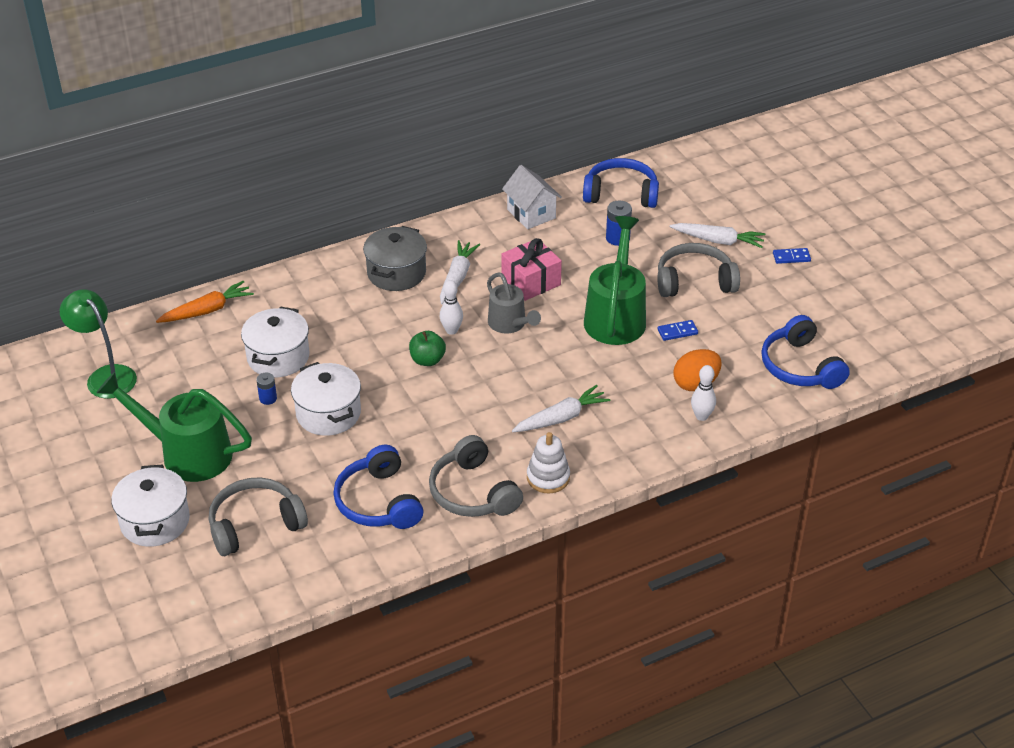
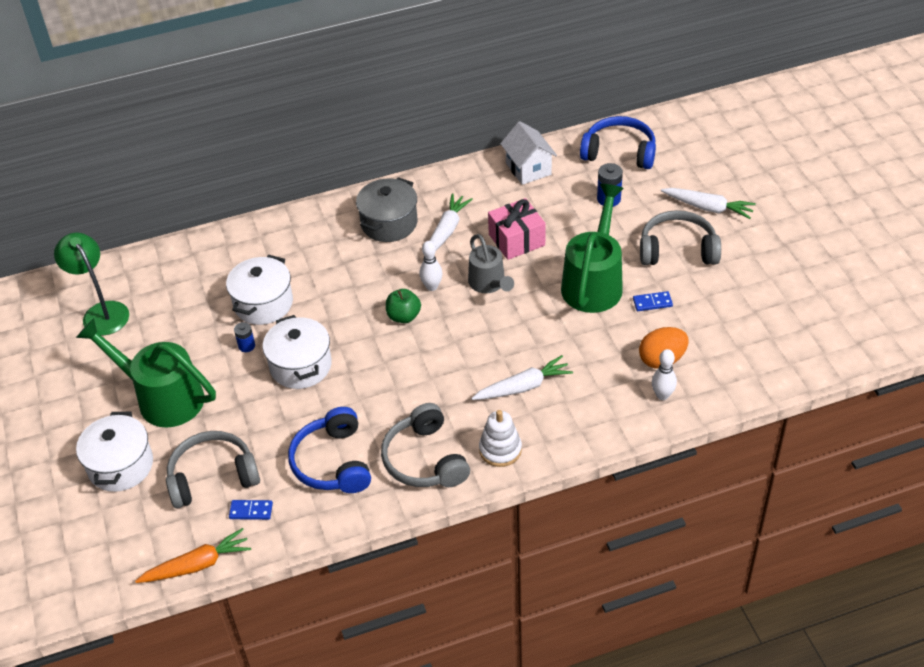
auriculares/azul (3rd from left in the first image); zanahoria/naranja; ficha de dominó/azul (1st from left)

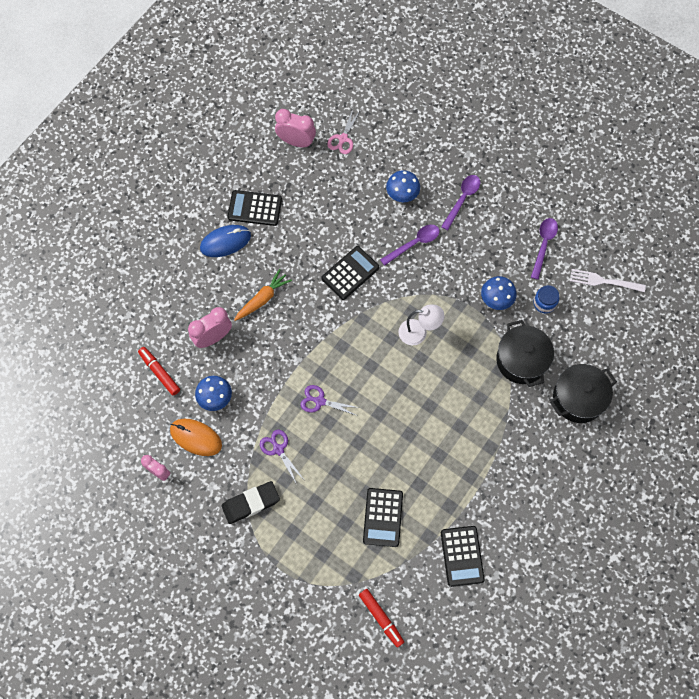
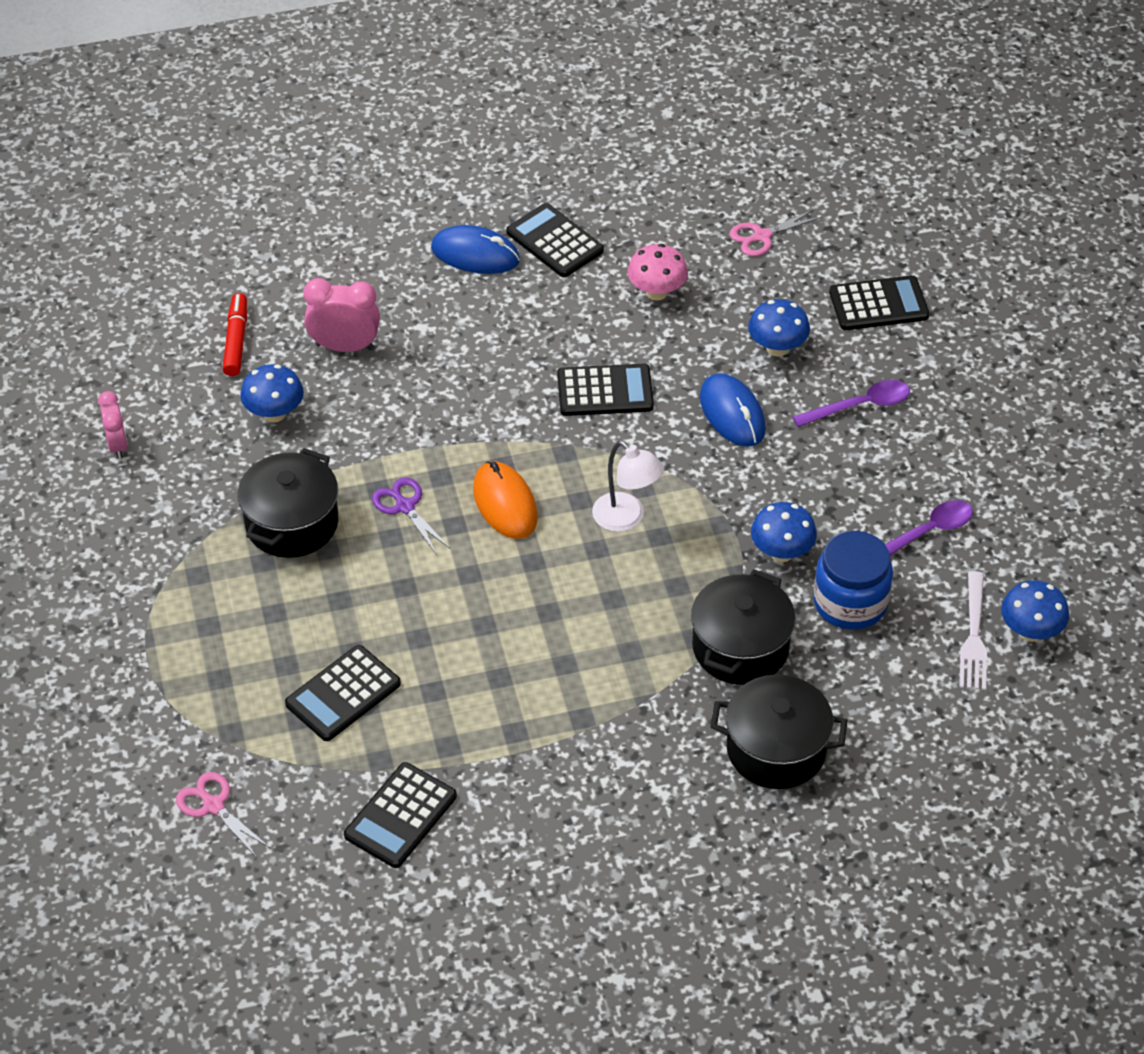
goma de borrar/negro; zanahoria/naranja; despertador/rosa (3rd from left in the first image); seta/rosa; calculadora/negro (5th from left); seta/azul (4th from left); ratón/naranja; olla/negro (1st from left); tijeras/rosa (1st from left); ratón/azul (2nd from left); tenedor/blanco; tarro/azul

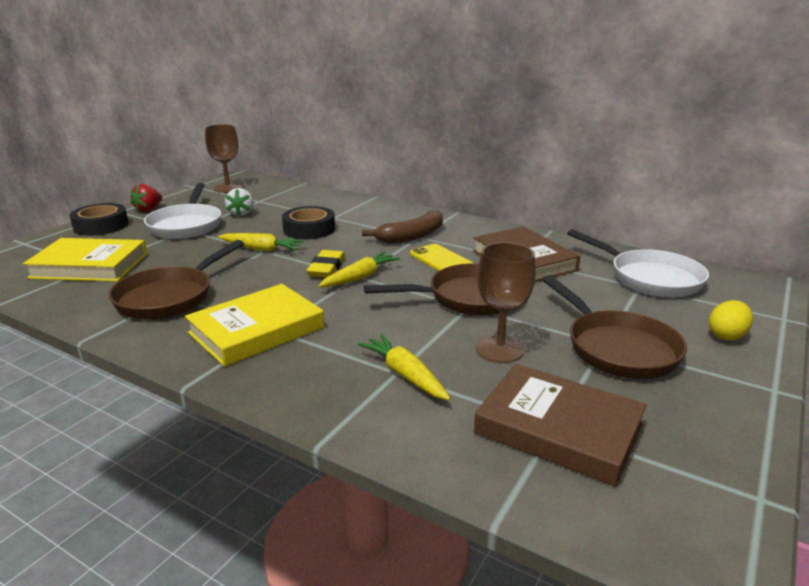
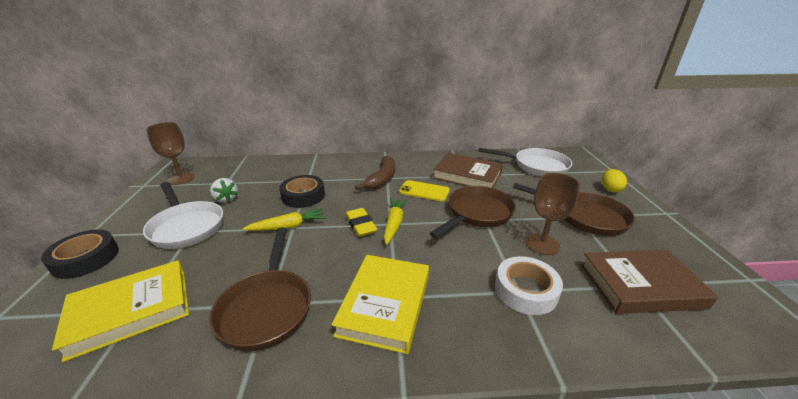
fresa/rojo; cinta adhesiva/blanco

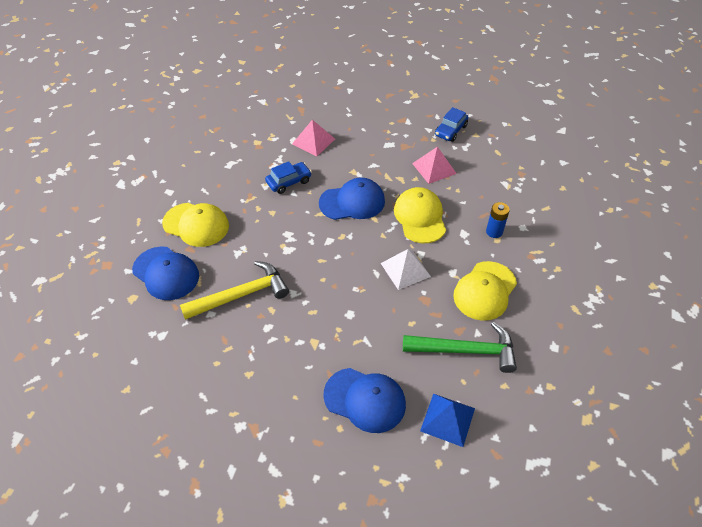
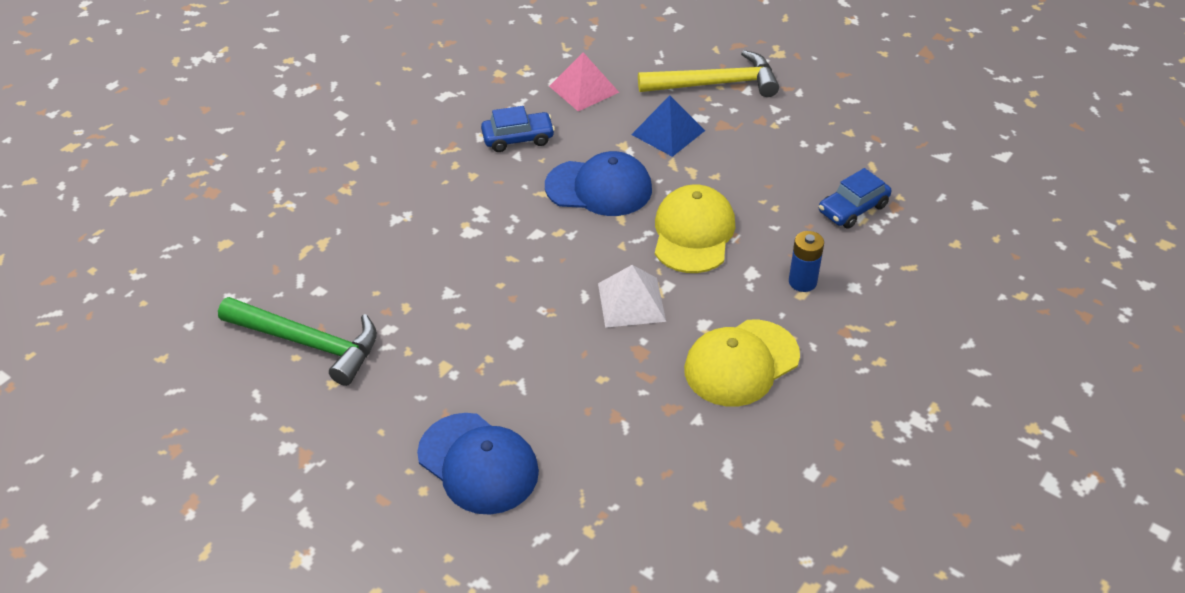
gorra/azul (1st from left in the first image); gorra/amarillo (1st from left in the first image); pirámide/rosa (2nd from left in the first image); martillo/amarillo; martillo/verde; pirámide/azul; coche/azul (2nd from left)

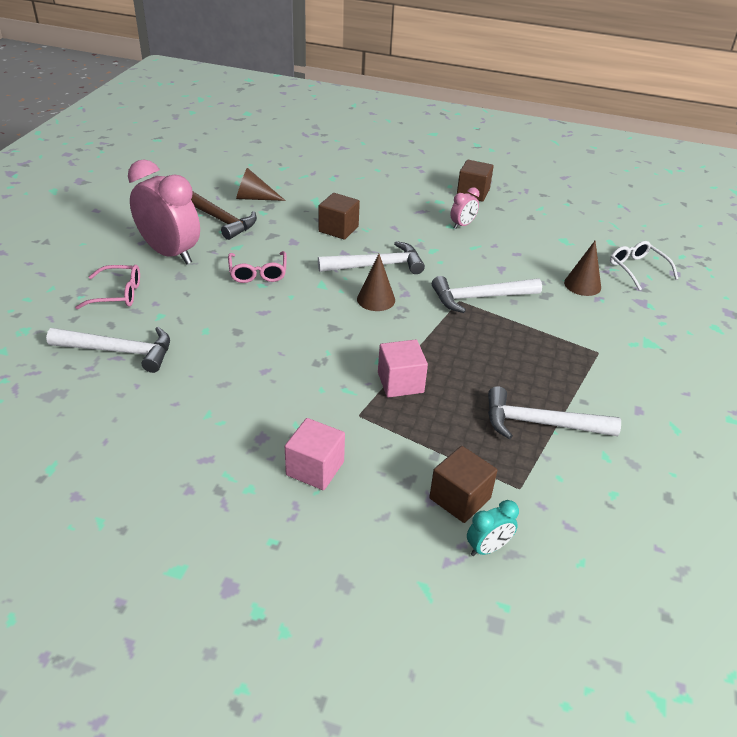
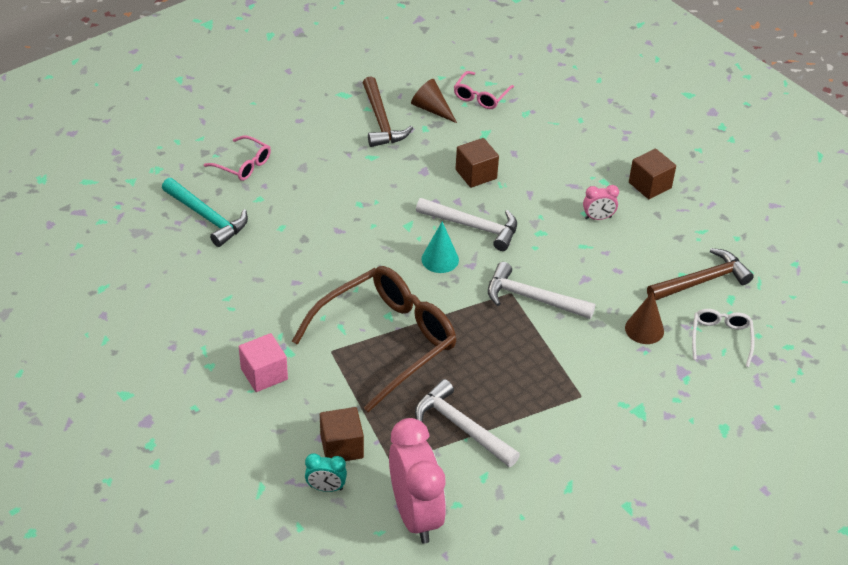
martillo/marrón (2nd from left); despertador/rosa (1st from left); gafas/rosa (2nd from left); gafas/marrón; martillo/turquesa; cono/turquesa

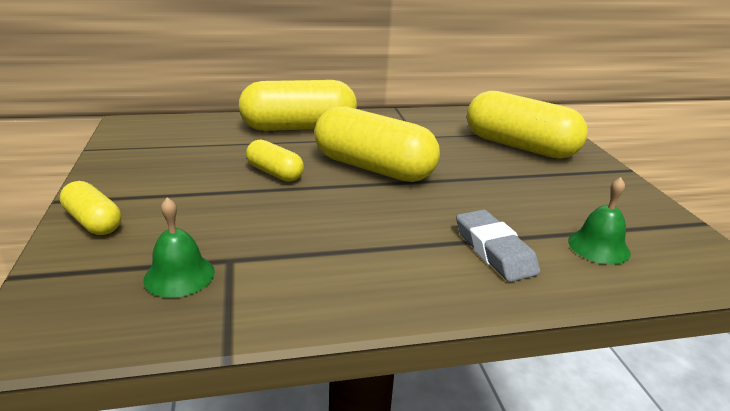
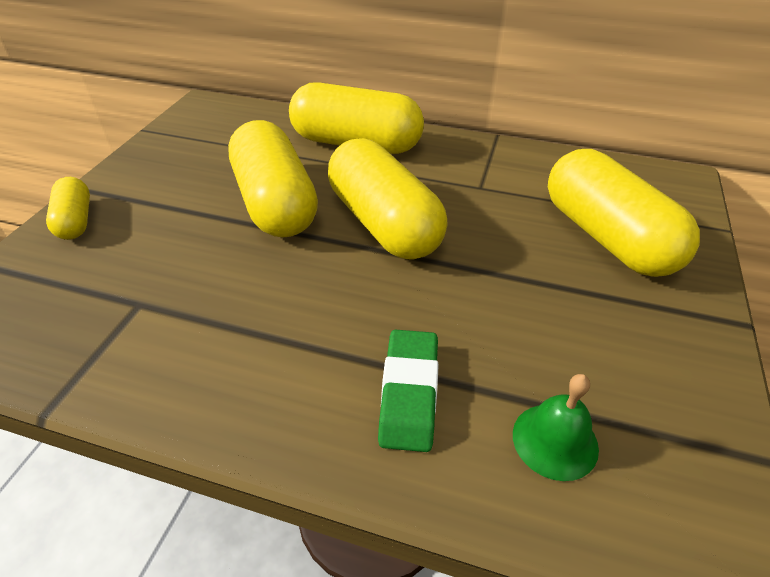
campana/verde (1st from left in the first image); goma de borrar/verde; cápsula/amarillo (2nd from left)

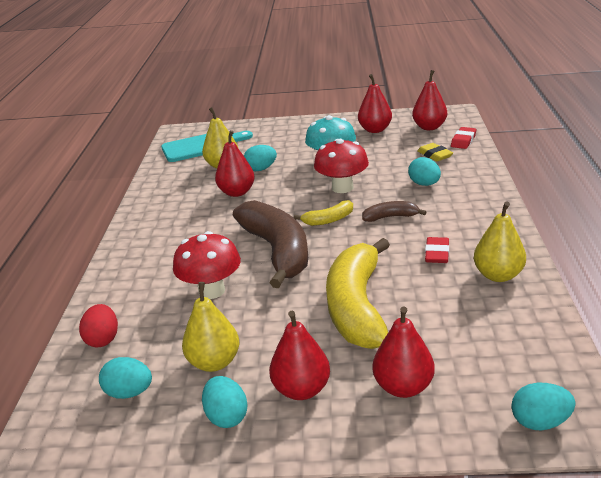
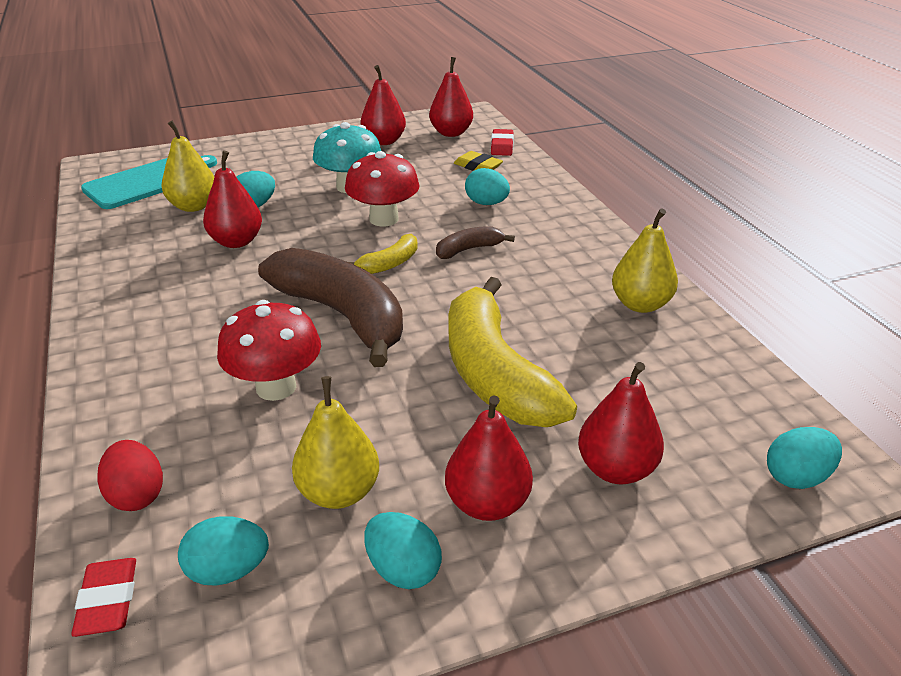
goma de borrar/rojo (1st from left)

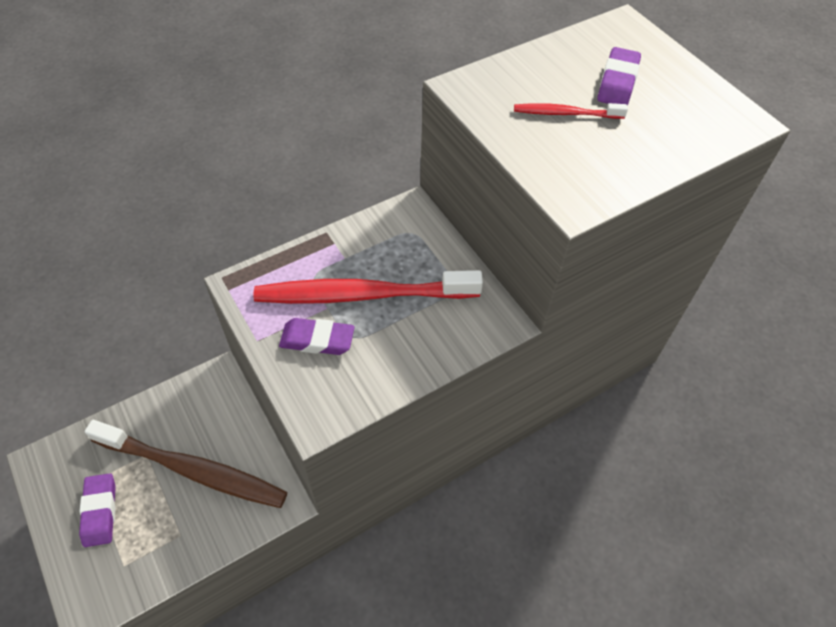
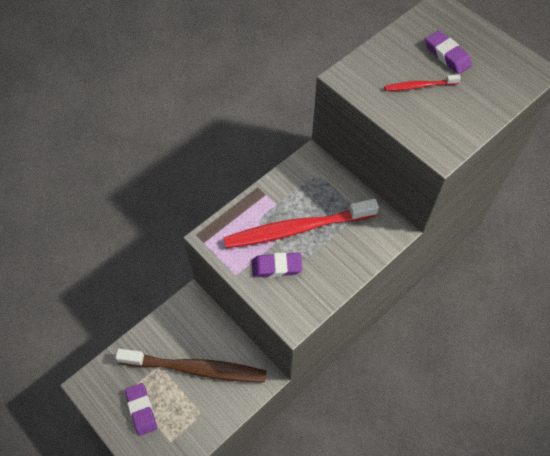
goma de borrar/morado (3rd from left)

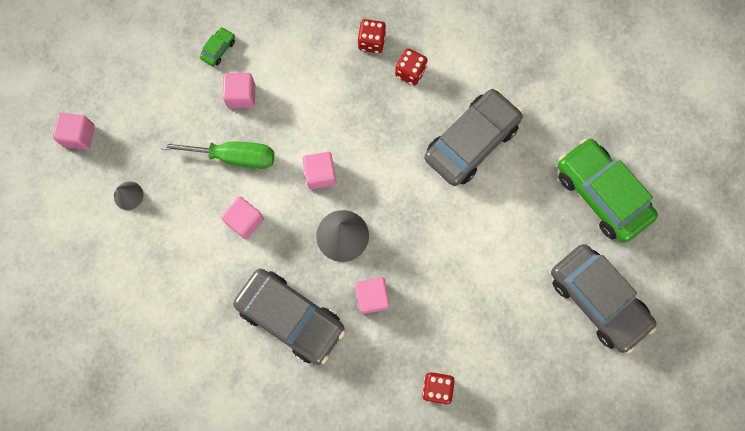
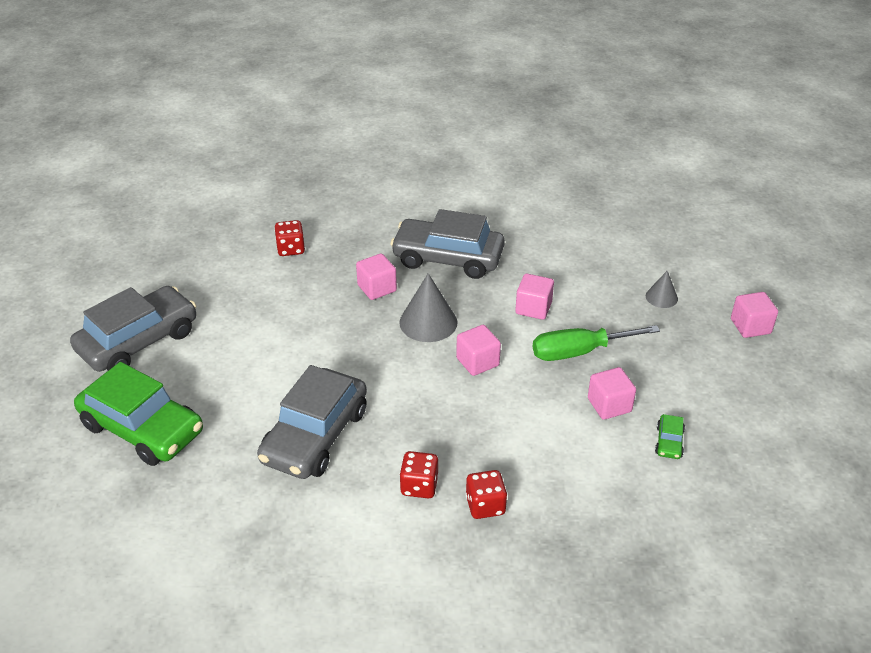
coche/gris (1st from left)

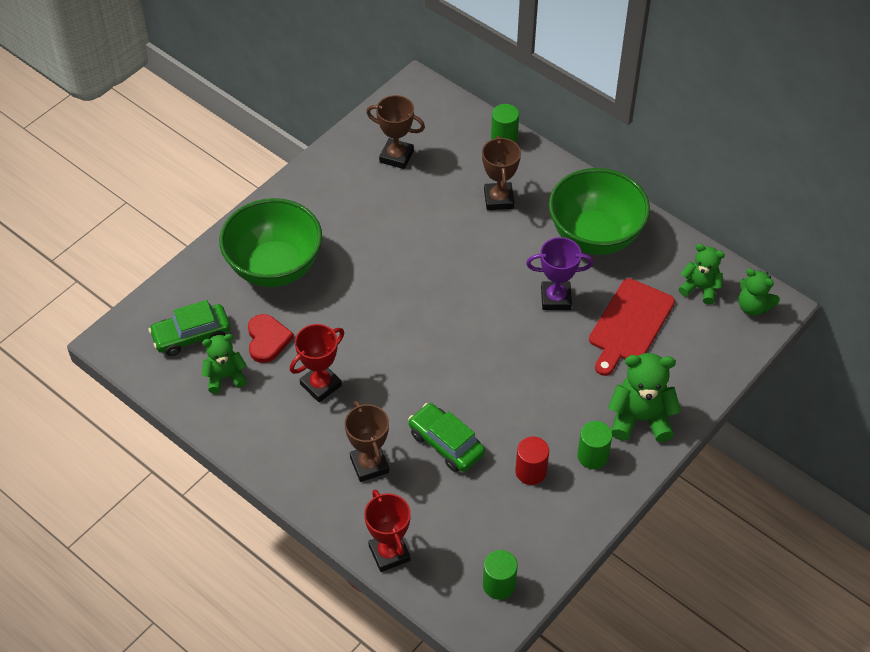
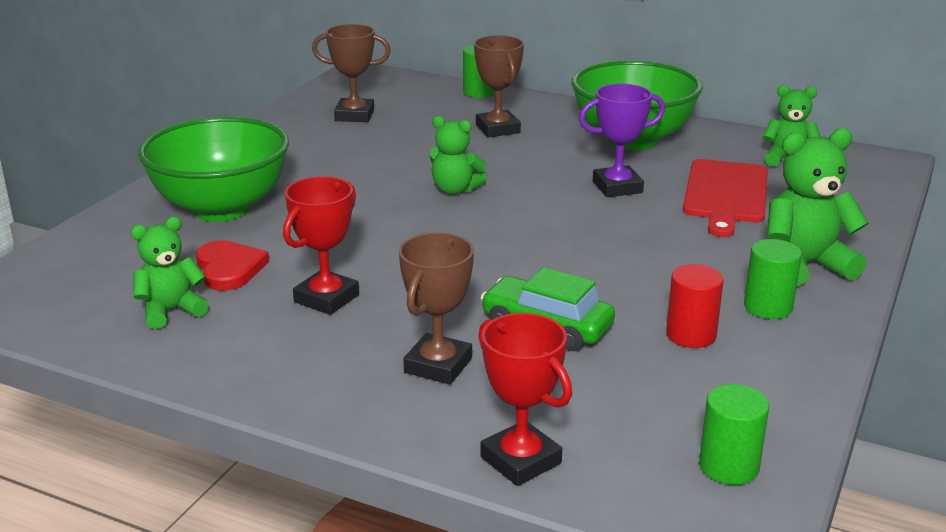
coche/verde (1st from left in the first image); osito/verde (2nd from left); trofeo/marrón (2nd from left)

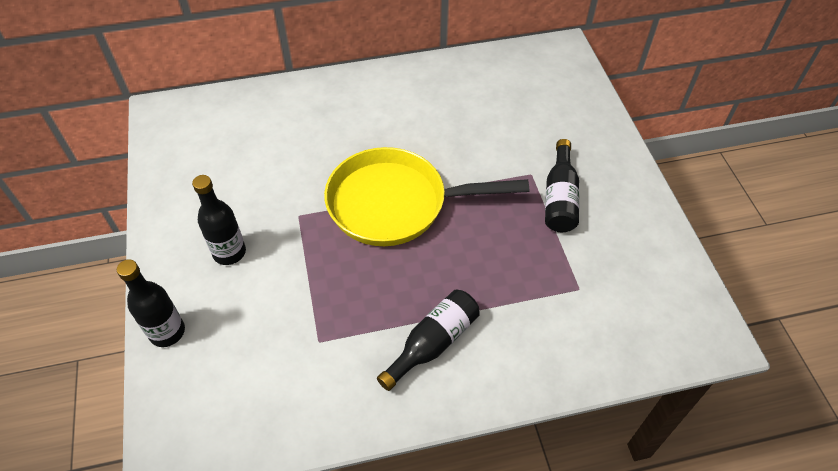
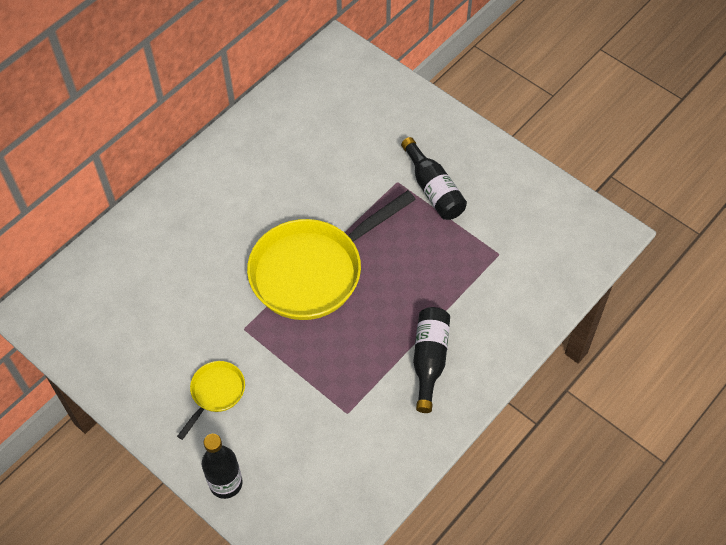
sartén/amarillo (1st from left)

